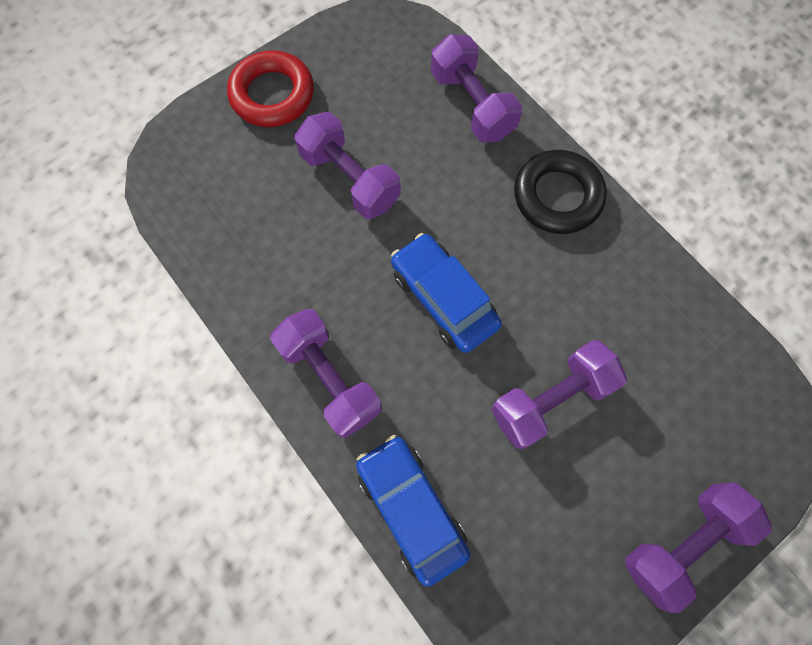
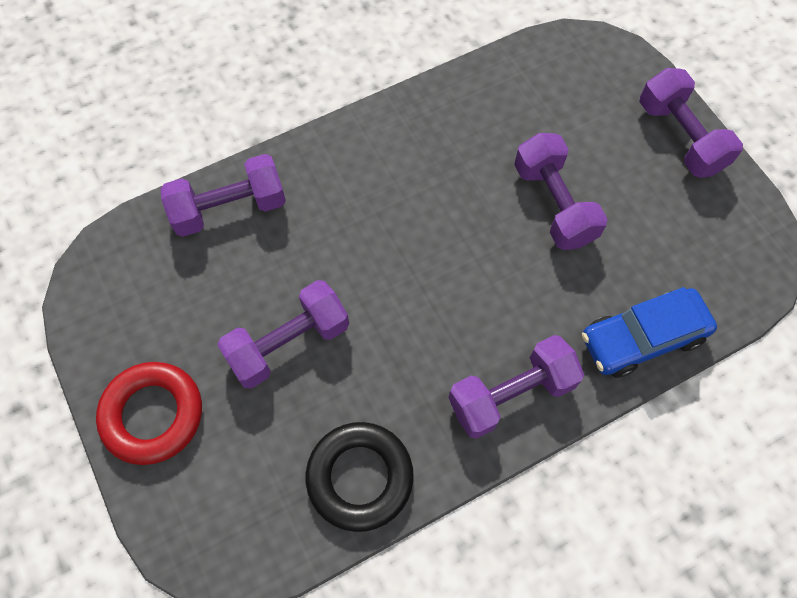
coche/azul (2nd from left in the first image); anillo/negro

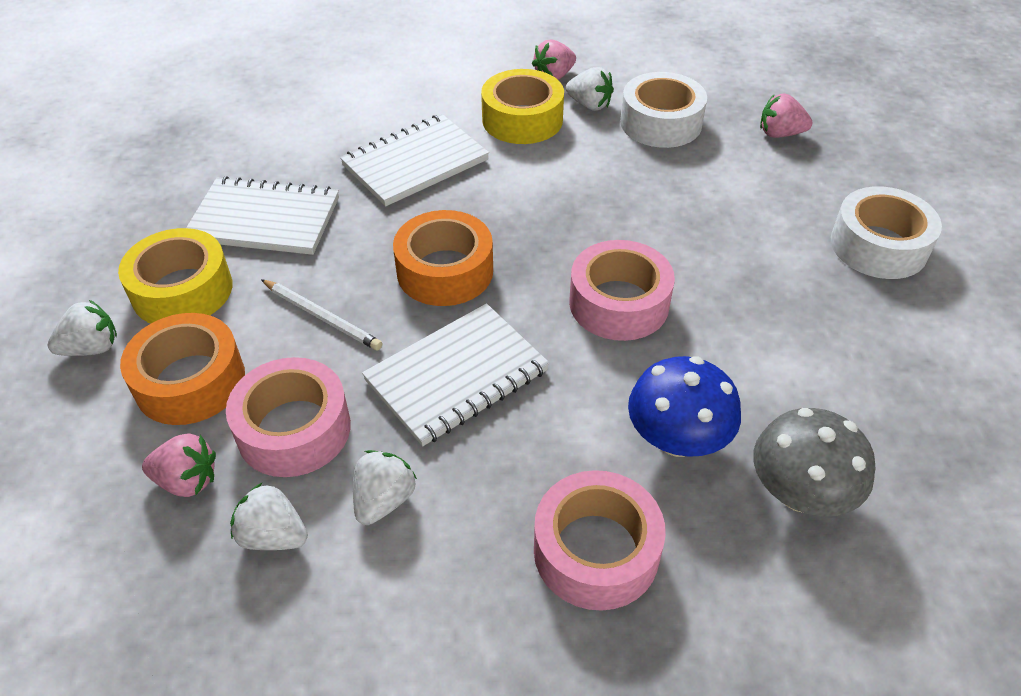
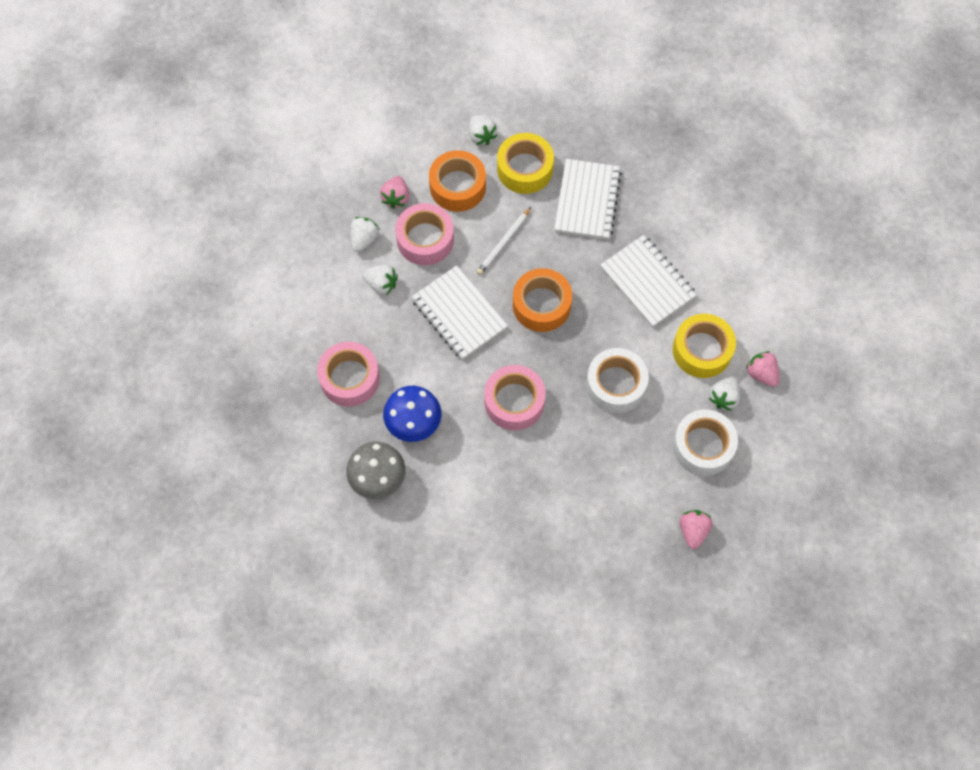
cinta adhesiva/blanco (1st from left)

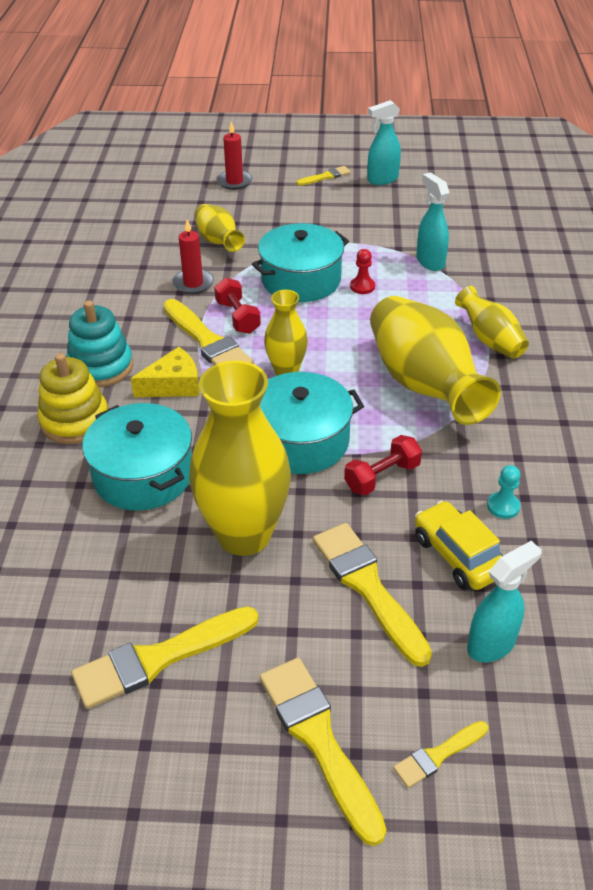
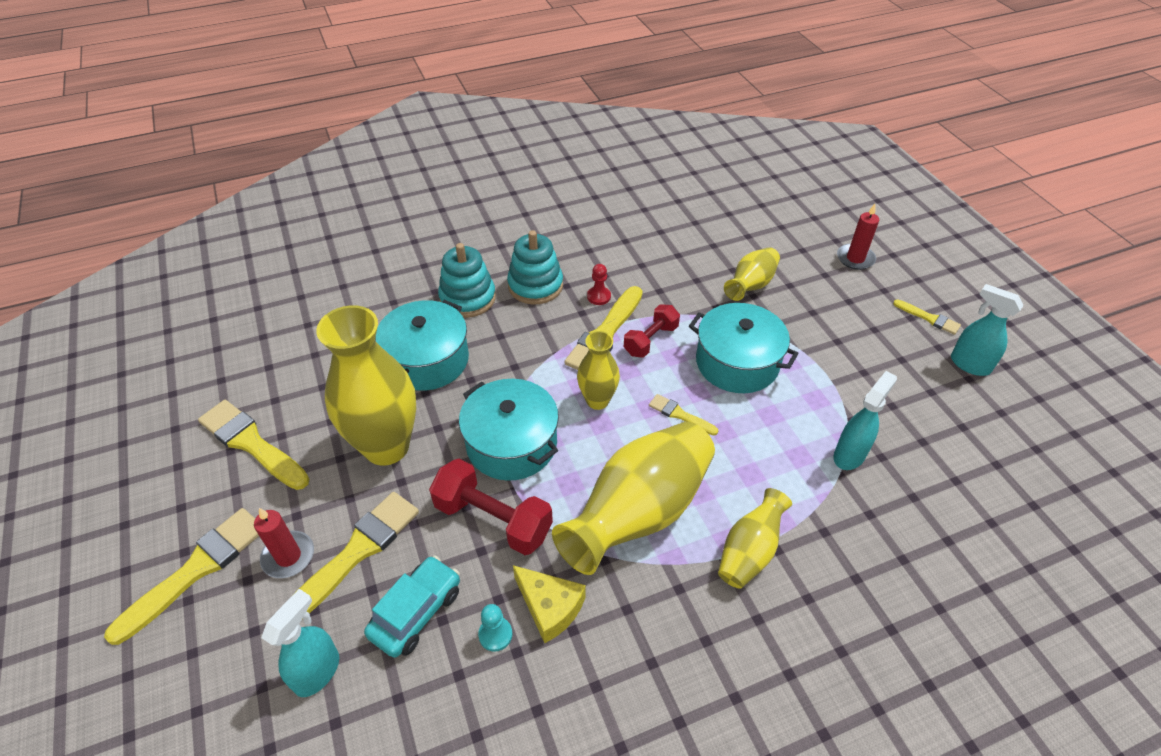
queso/amarillo; vela/rojo (1st from left); peón/rojo; pincel/amarillo (5th from left); juguete apilable/turquesa (1st from left); coche/turquesa; pulverizador/turquesa (1st from left); mancuerna/rojo (1st from left)

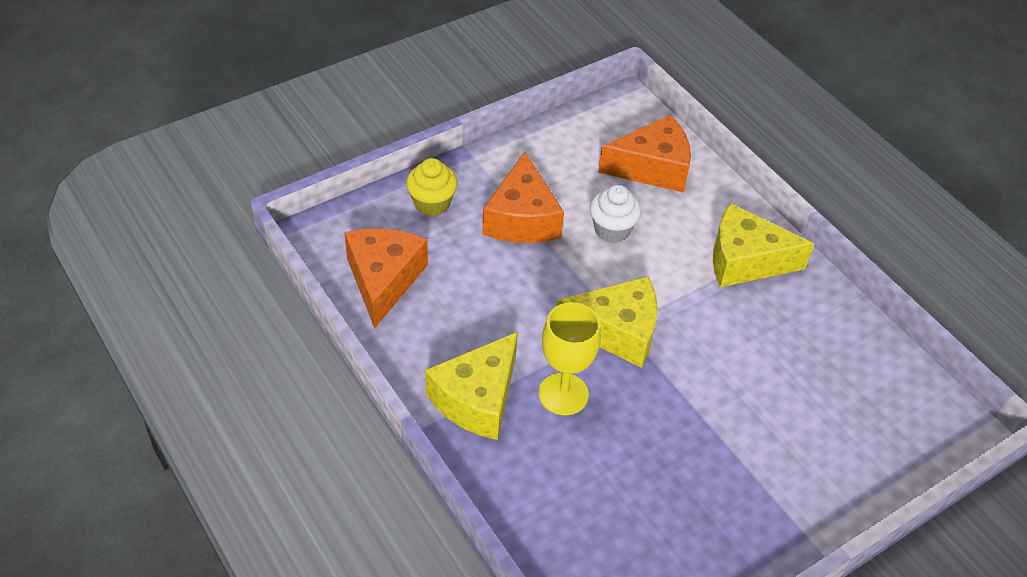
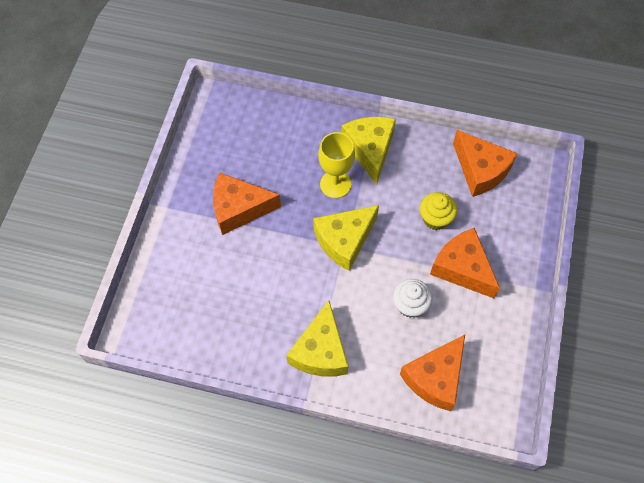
queso/naranja (1st from left); magdalena/amarillo; queso/amarillo (1st from left)

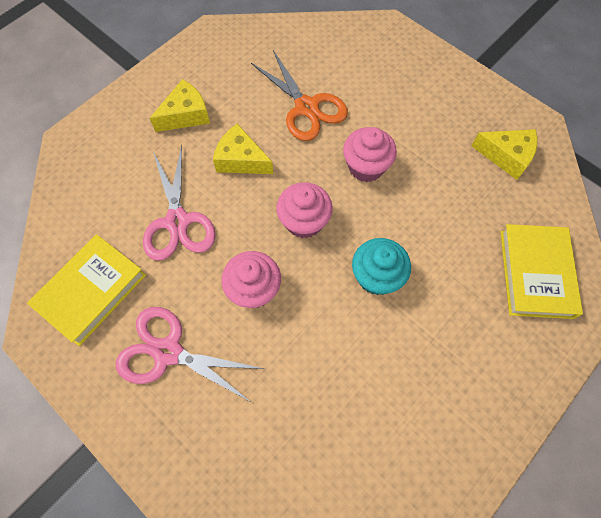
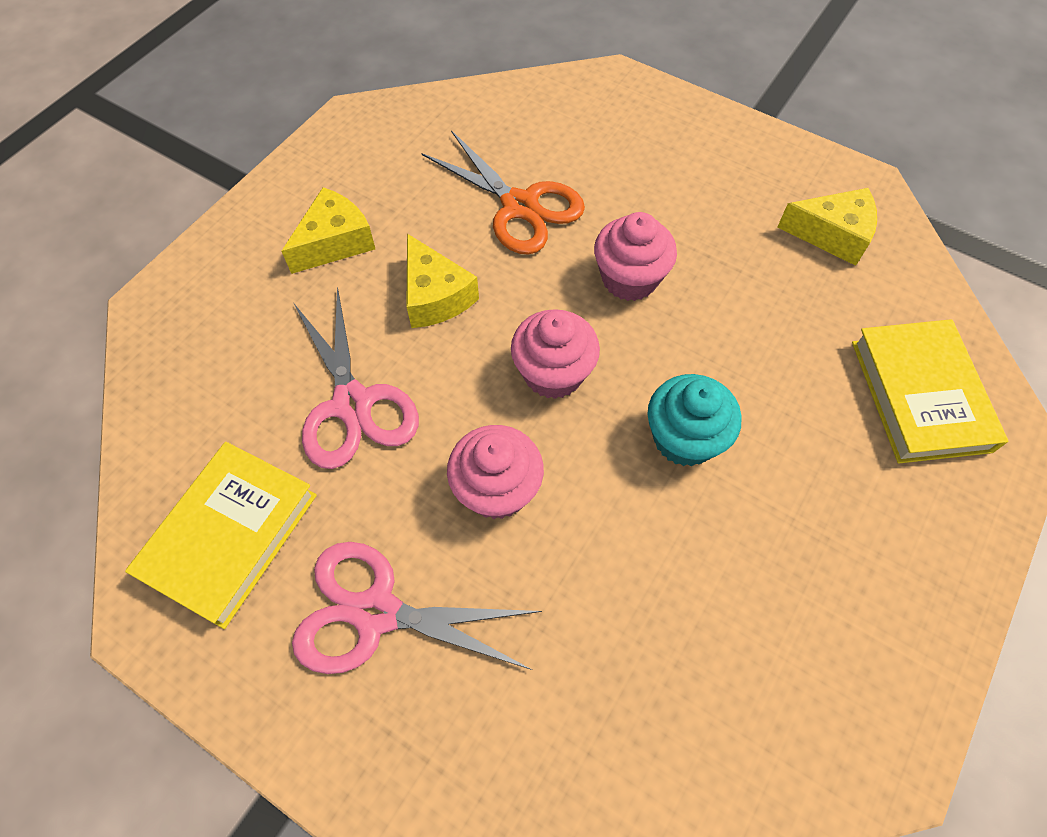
queso/amarillo (2nd from left)

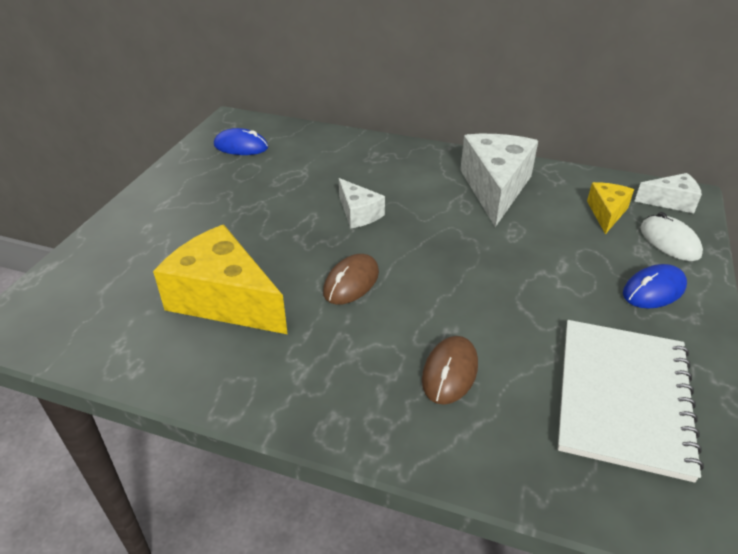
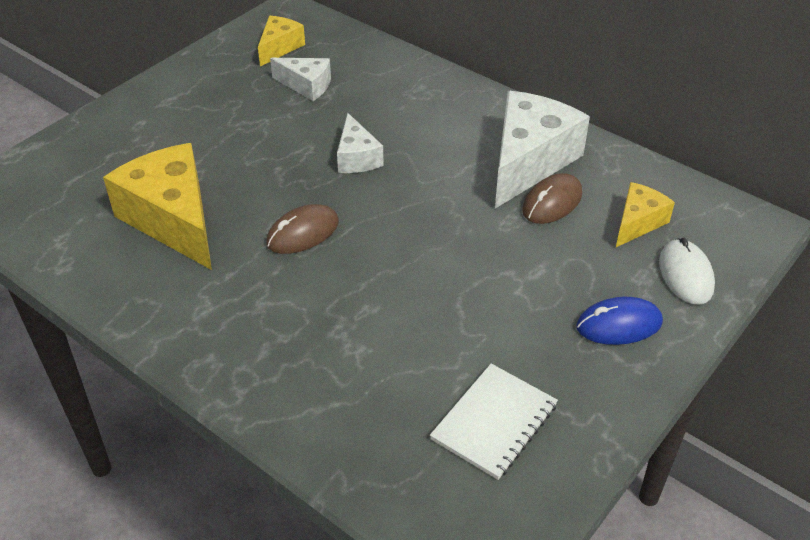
ratón/marrón (2nd from left); queso/blanco (1st from left); queso/amarillo (2nd from left); cuaderno/blanco

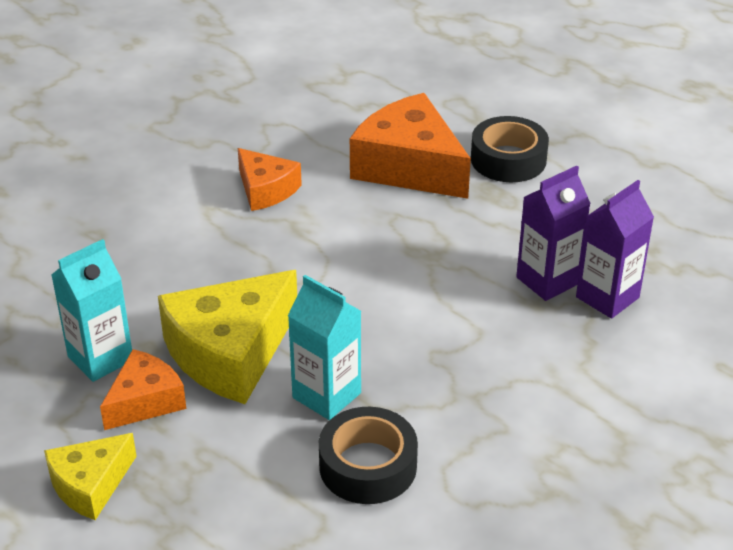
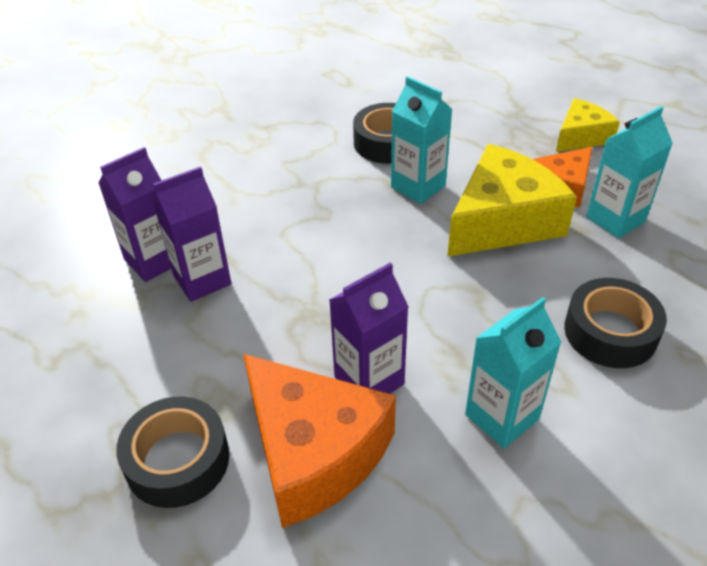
cartón de leche/morado (3rd from left); cinta adhesiva/negro (3rd from left); cartón de leche/turquesa (2nd from left)

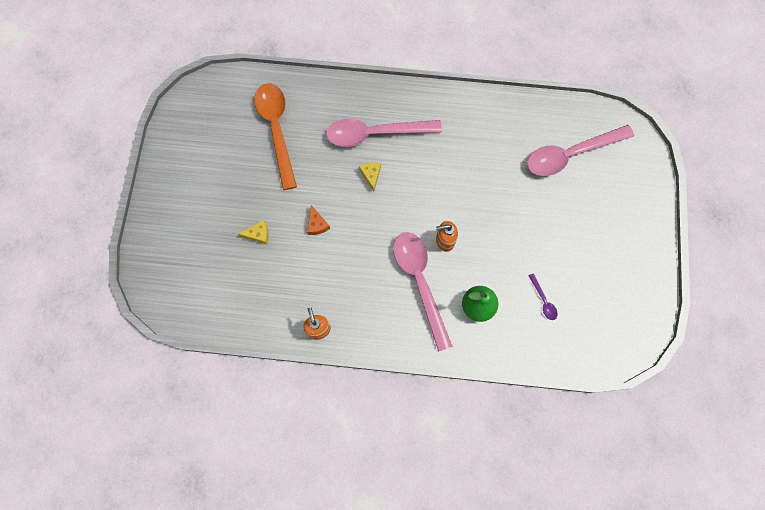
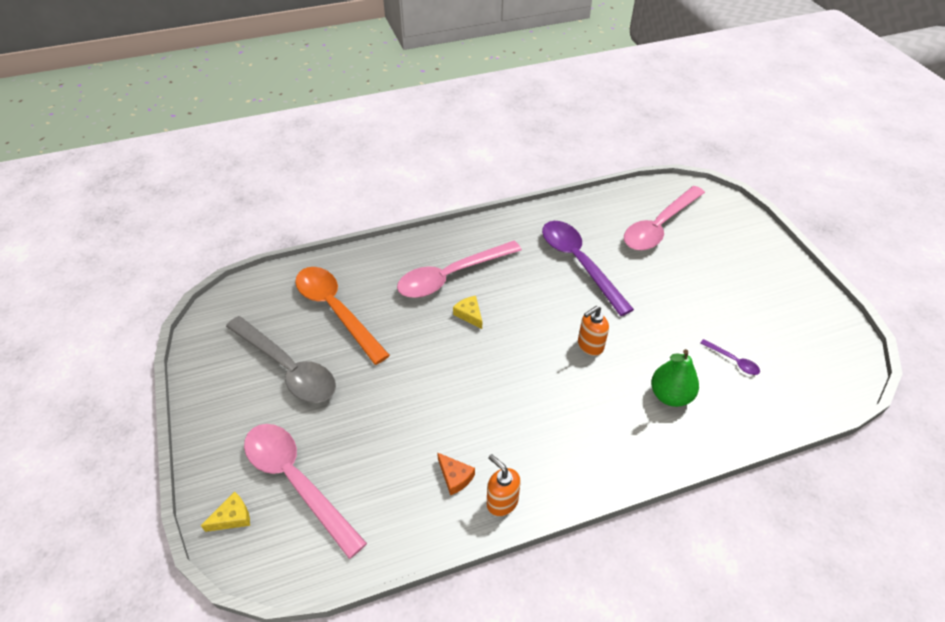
cuchara/gris; cuchara/morado (1st from left); queso/amarillo (1st from left); queso/naranja; cuchara/rosa (1st from left)

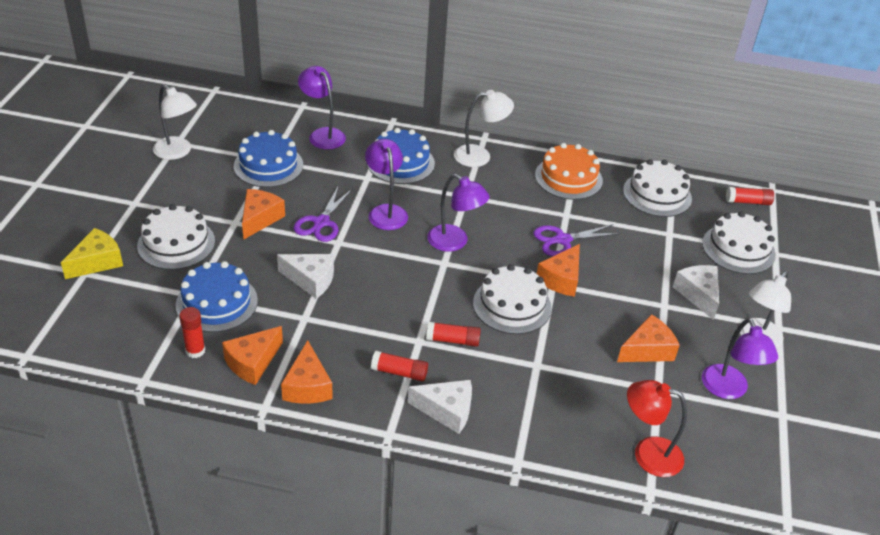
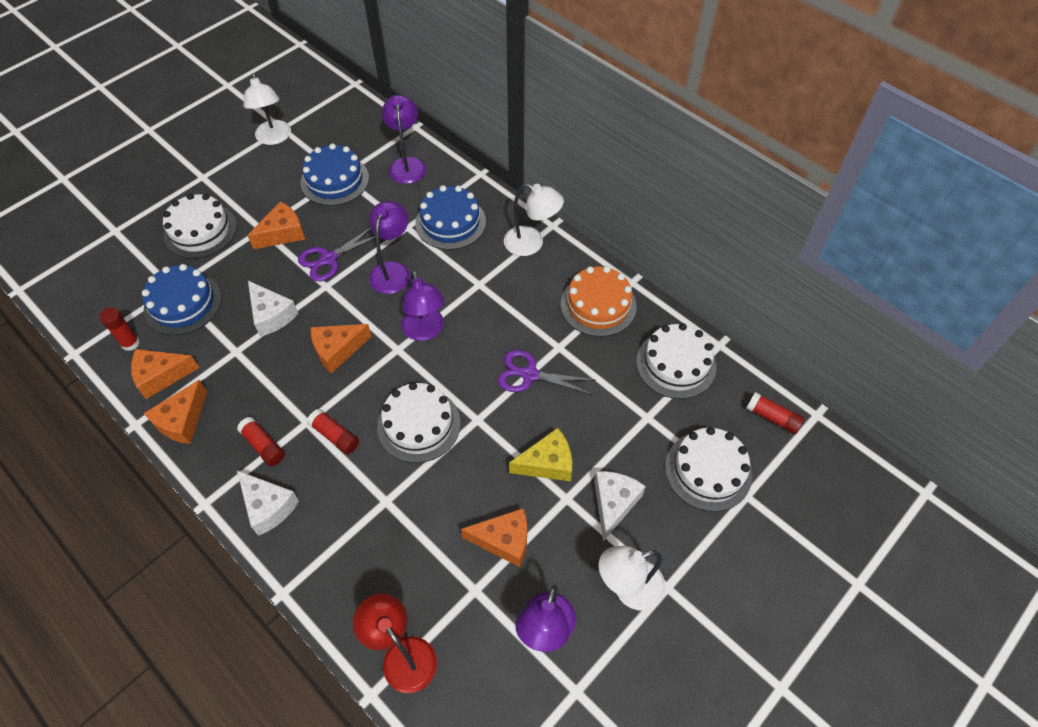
queso/amarillo; queso/naranja (4th from left)

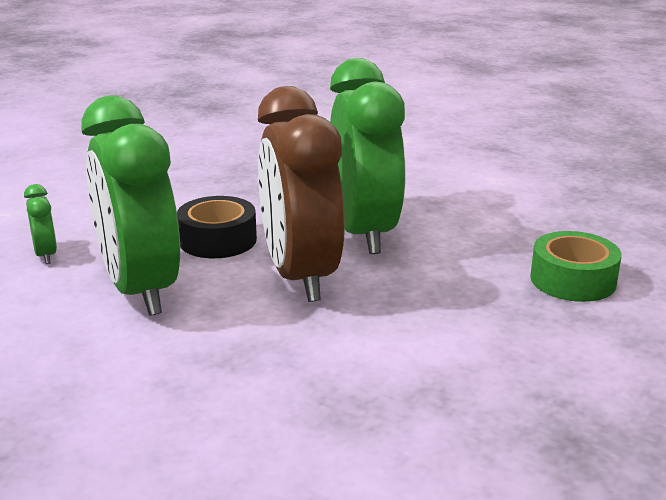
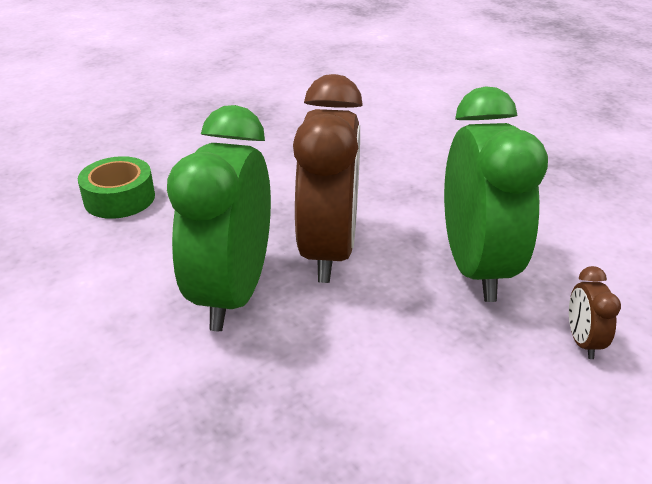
cinta adhesiva/negro; despertador/marrón (2nd from left)

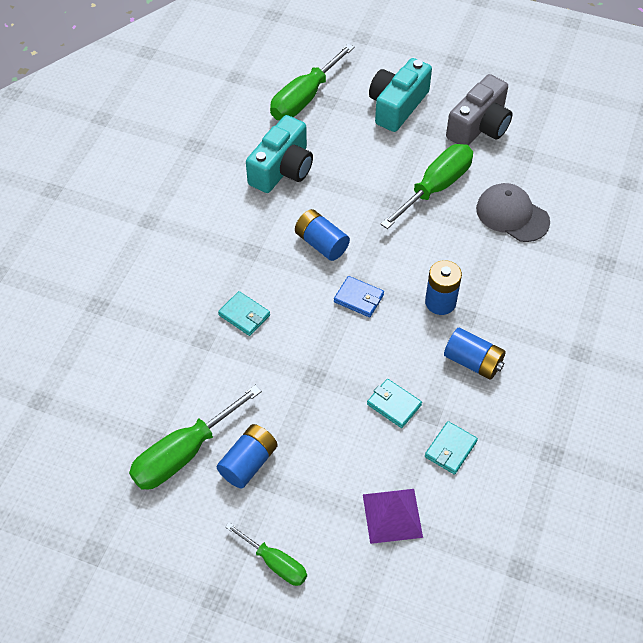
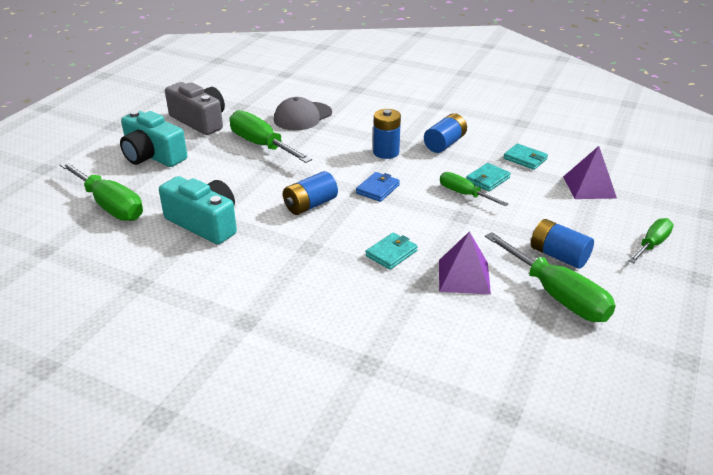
pirámide/morado (1st from left); destornillador/verde (3rd from left)

